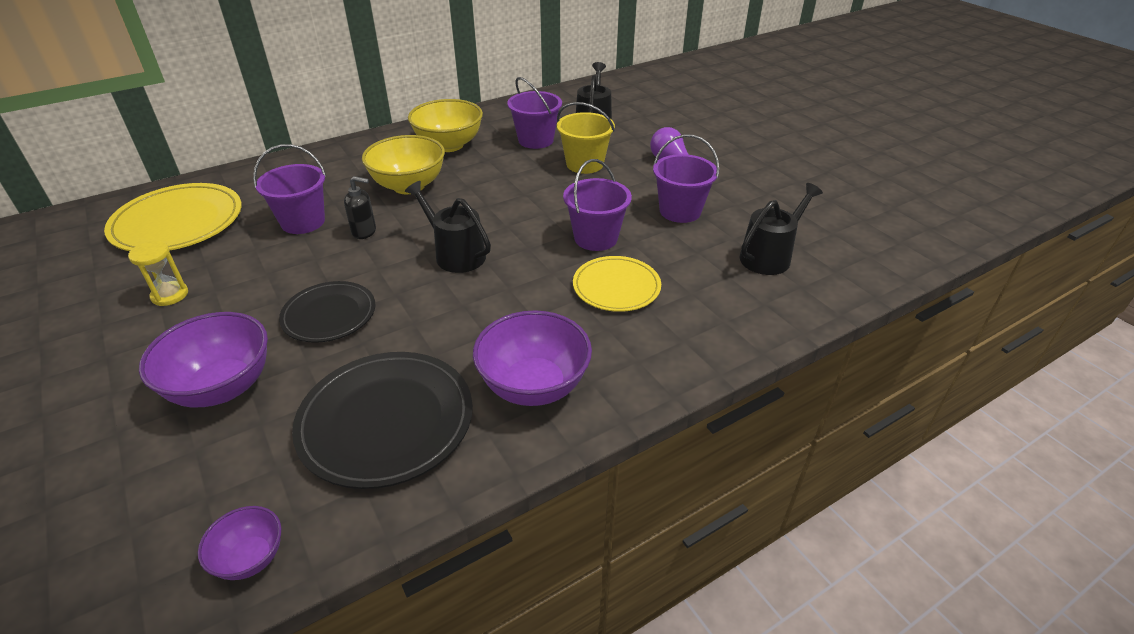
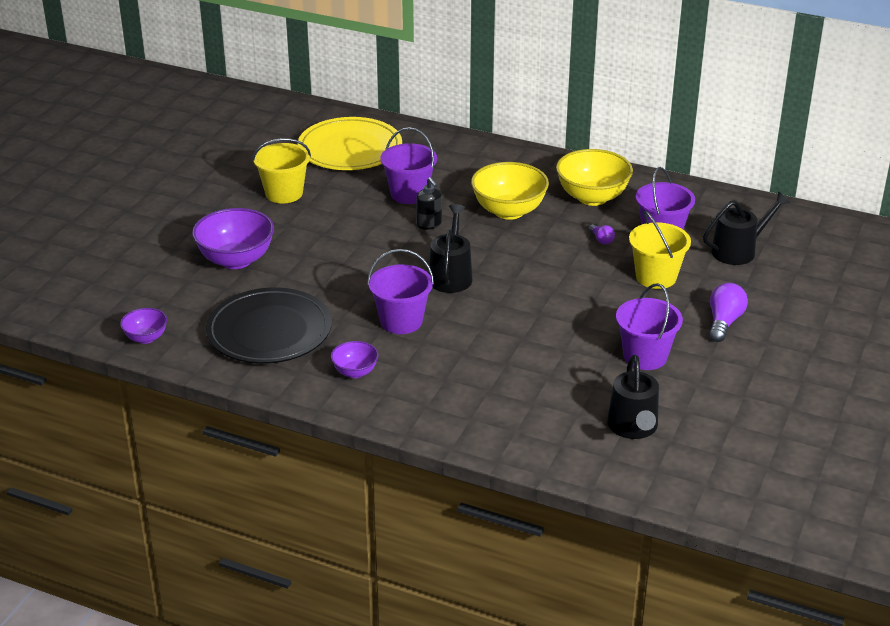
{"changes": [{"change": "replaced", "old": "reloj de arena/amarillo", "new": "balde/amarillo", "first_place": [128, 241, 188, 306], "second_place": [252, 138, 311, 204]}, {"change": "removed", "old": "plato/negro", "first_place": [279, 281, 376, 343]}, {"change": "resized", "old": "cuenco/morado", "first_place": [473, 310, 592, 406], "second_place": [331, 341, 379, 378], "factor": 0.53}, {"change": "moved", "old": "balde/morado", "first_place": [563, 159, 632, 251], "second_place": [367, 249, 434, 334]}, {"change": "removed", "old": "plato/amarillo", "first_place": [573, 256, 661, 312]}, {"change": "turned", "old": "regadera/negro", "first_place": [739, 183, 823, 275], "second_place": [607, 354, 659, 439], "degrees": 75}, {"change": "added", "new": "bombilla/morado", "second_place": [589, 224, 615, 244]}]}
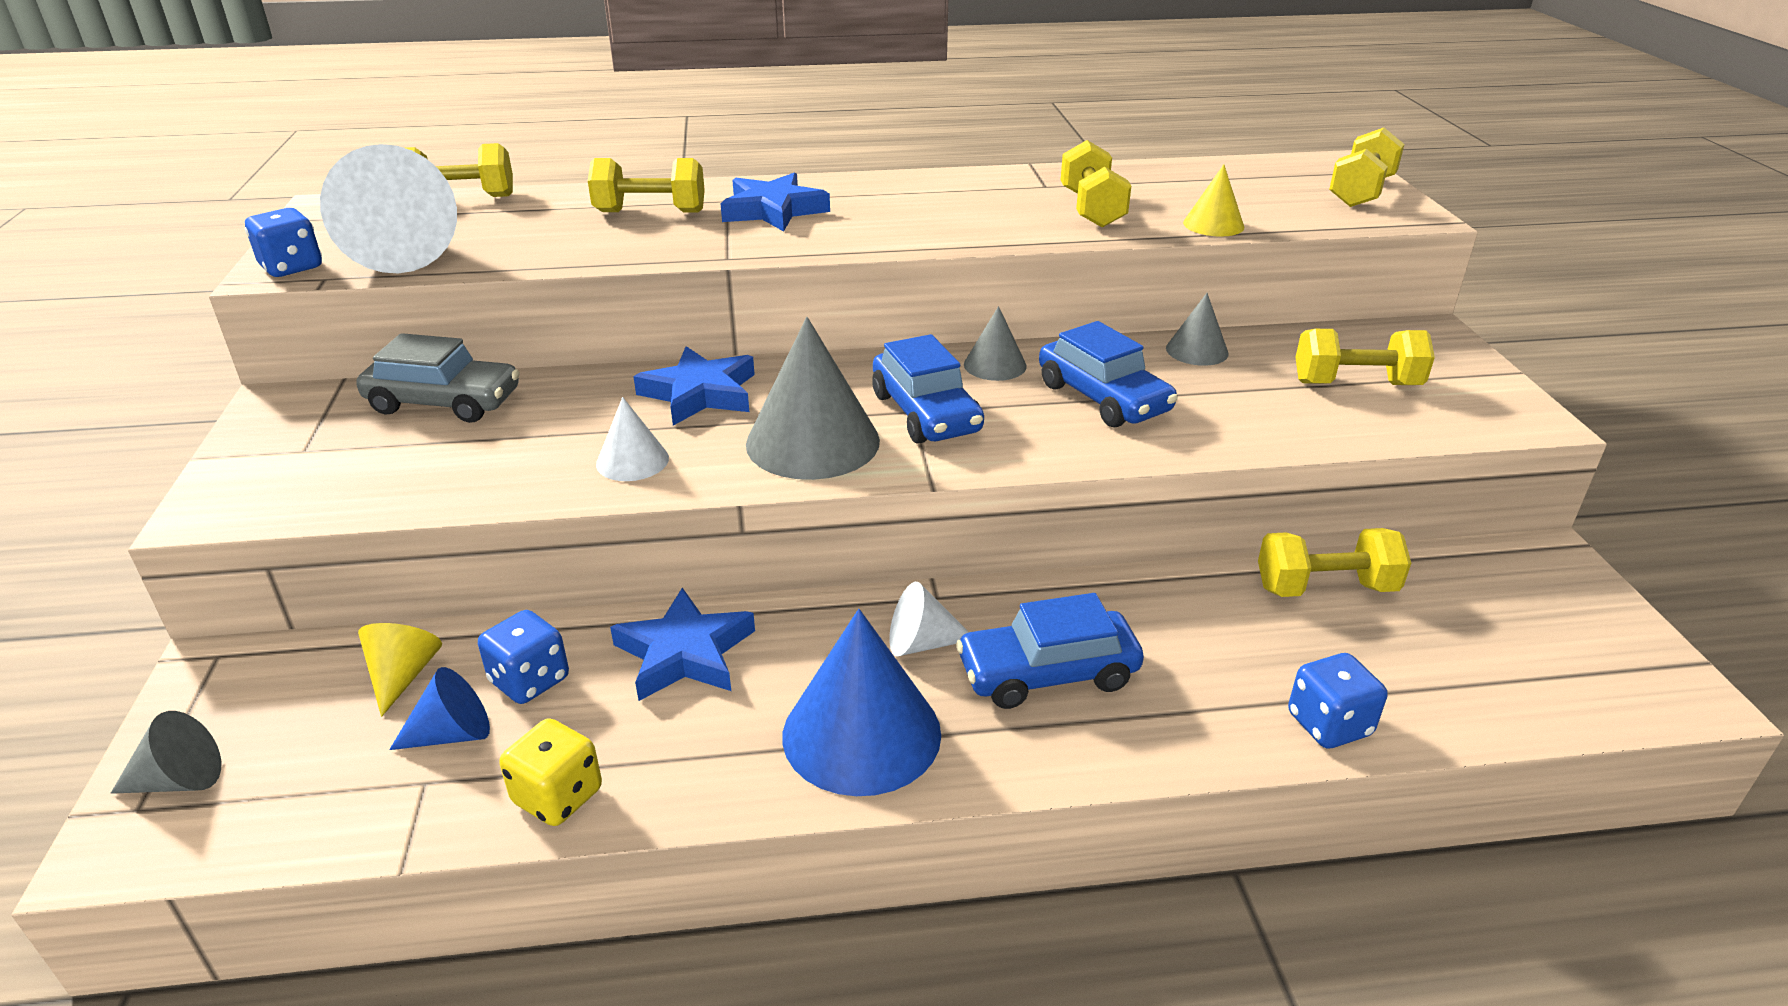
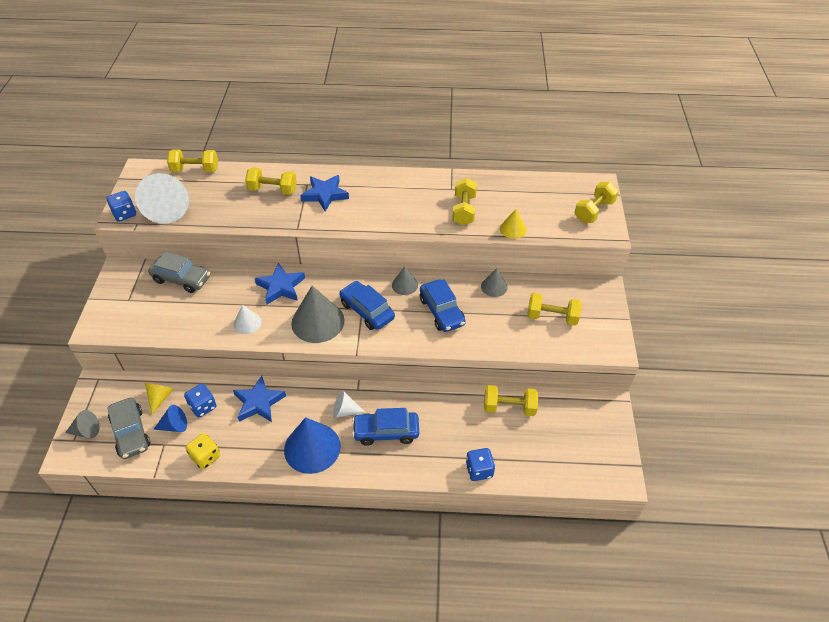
{"changes": [{"change": "turned", "old": "coche/azul", "first_place": [872, 334, 984, 444], "second_place": [339, 281, 395, 330], "degrees": 150}, {"change": "added", "new": "coche/gris", "second_place": [107, 397, 150, 459]}]}
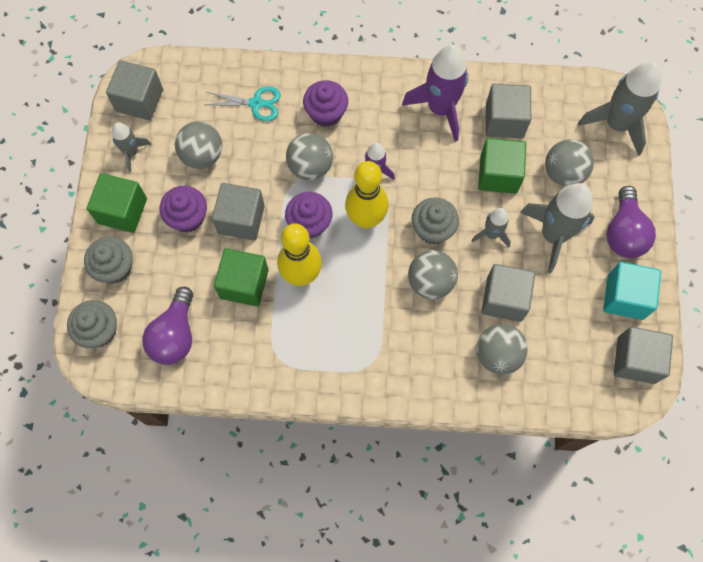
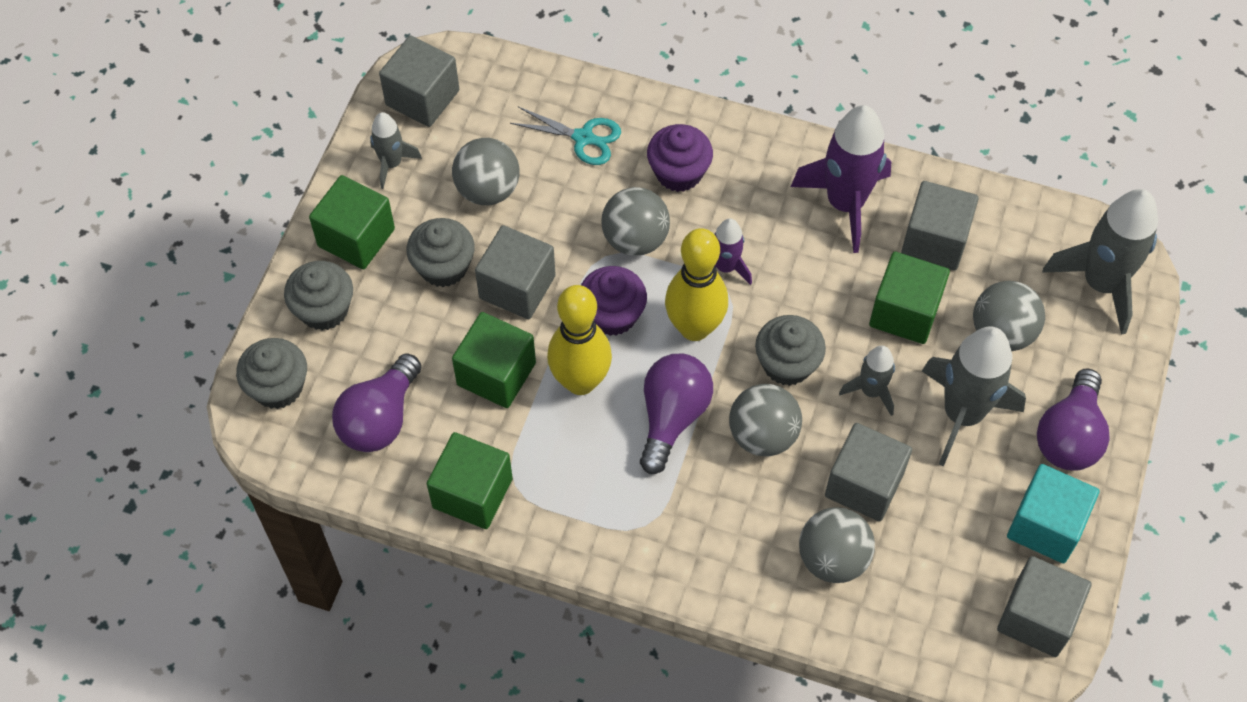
{"changes": [{"change": "recoloured", "old": "magdalena/morado", "new": "magdalena/gris", "first_place": [160, 186, 207, 232], "second_place": [406, 218, 475, 287]}, {"change": "added", "new": "cubo/verde", "second_place": [427, 432, 513, 529]}, {"change": "added", "new": "bombilla/morado", "second_place": [640, 354, 713, 474]}]}
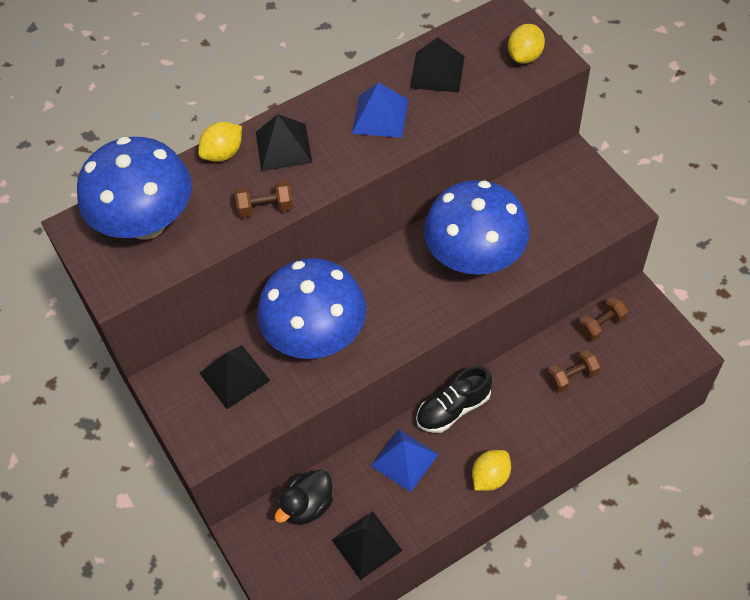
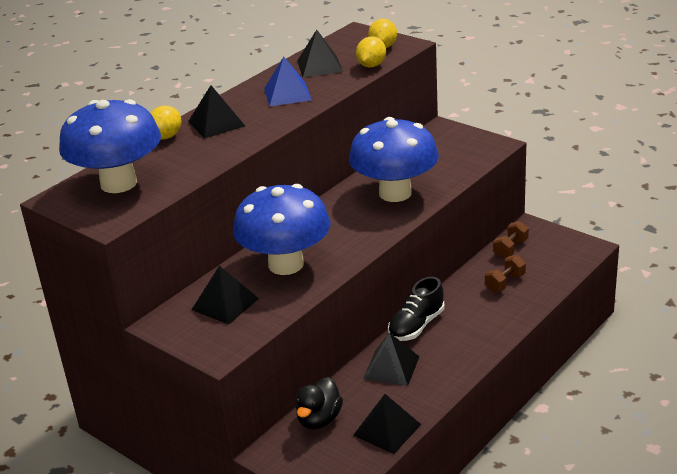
{"changes": [{"change": "removed", "old": "mancuerna/marrón", "first_place": [235, 180, 293, 218]}, {"change": "recoloured", "old": "pirámide/azul", "new": "pirámide/negro", "first_place": [371, 429, 439, 492], "second_place": [363, 332, 419, 386]}, {"change": "moved", "old": "limón/amarillo", "first_place": [472, 450, 511, 491], "second_place": [356, 36, 386, 67]}]}
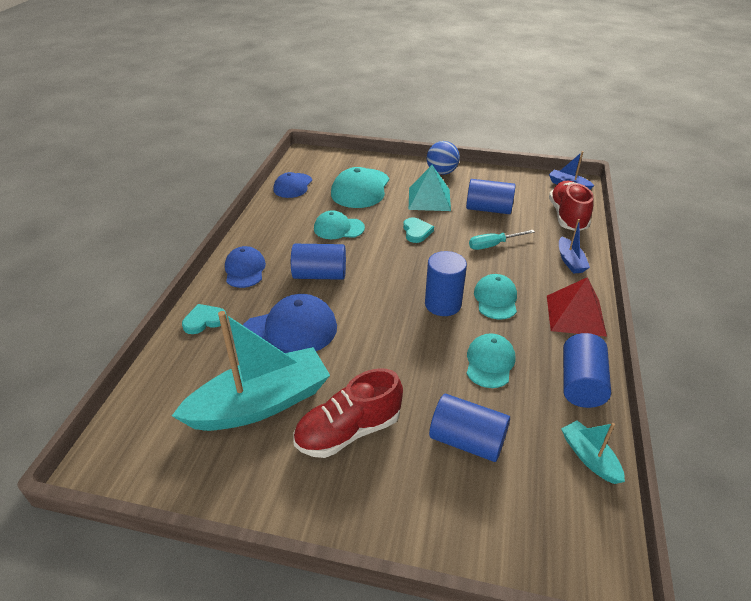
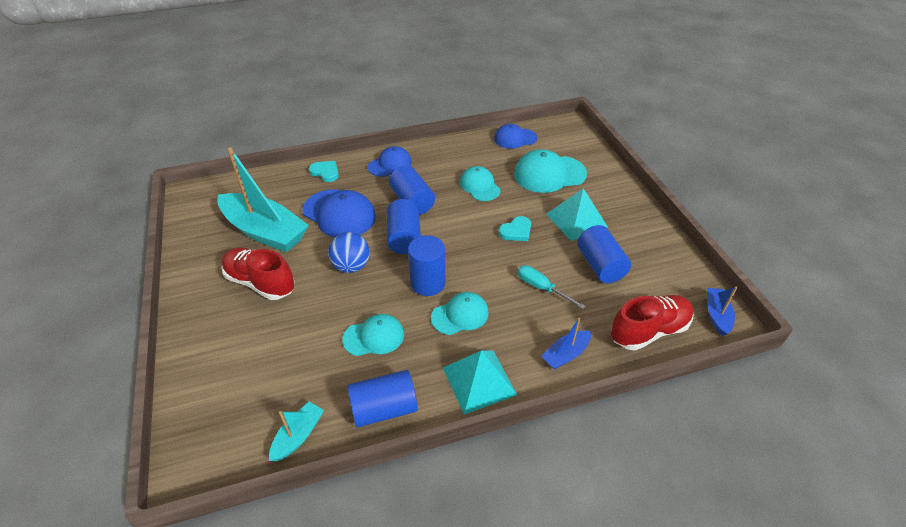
{"changes": [{"change": "moved", "old": "pelota/azul", "first_place": [427, 141, 460, 175], "second_place": [328, 232, 370, 273]}, {"change": "moved", "old": "cilindro/azul", "first_place": [429, 394, 510, 462], "second_place": [387, 199, 421, 254]}, {"change": "recoloured", "old": "pirámide/rojo", "new": "pirámide/turquesa", "first_place": [547, 277, 607, 337], "second_place": [443, 351, 517, 415]}]}
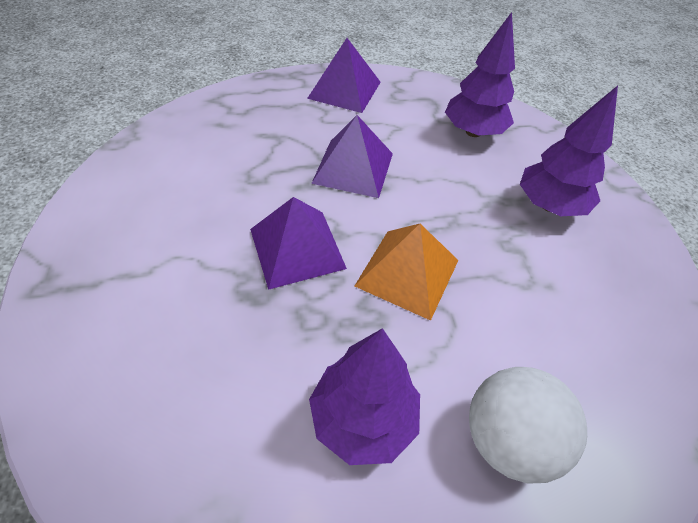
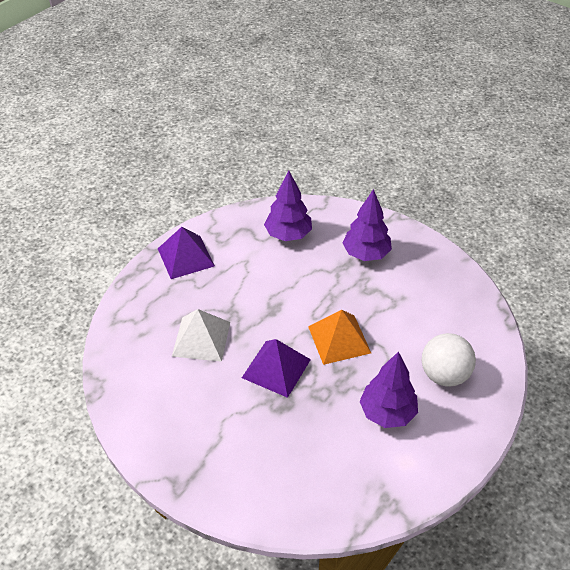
{"changes": [{"change": "removed", "old": "pirámide/morado", "first_place": [311, 115, 393, 198]}, {"change": "added", "new": "pirámide/blanco", "second_place": [172, 309, 230, 362]}]}
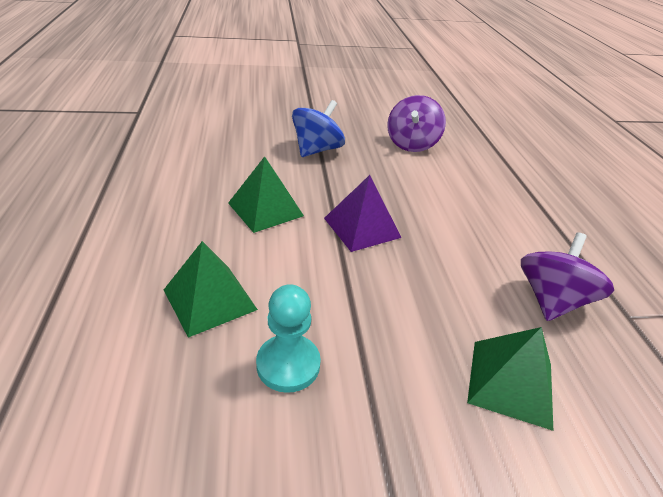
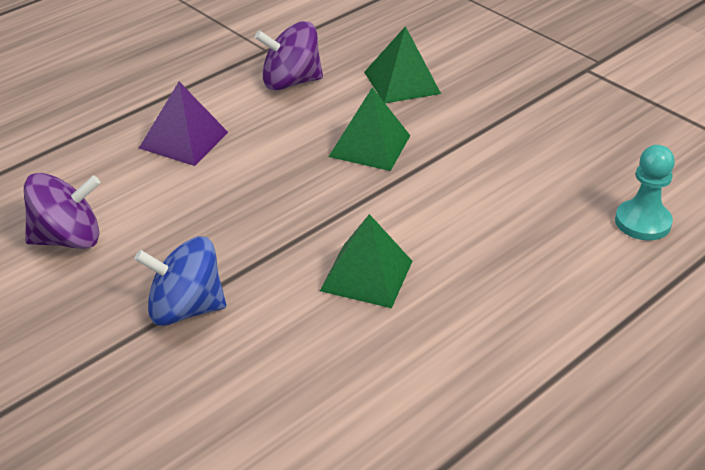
{"changes": [{"change": "moved", "old": "pirámide/verde", "first_place": [164, 241, 258, 338], "second_place": [329, 87, 410, 171]}, {"change": "moved", "old": "peón/turquesa", "first_place": [256, 284, 321, 393], "second_place": [615, 145, 675, 241]}, {"change": "moved", "old": "pirámide/morado", "first_place": [324, 175, 402, 252], "second_place": [139, 82, 228, 166]}]}
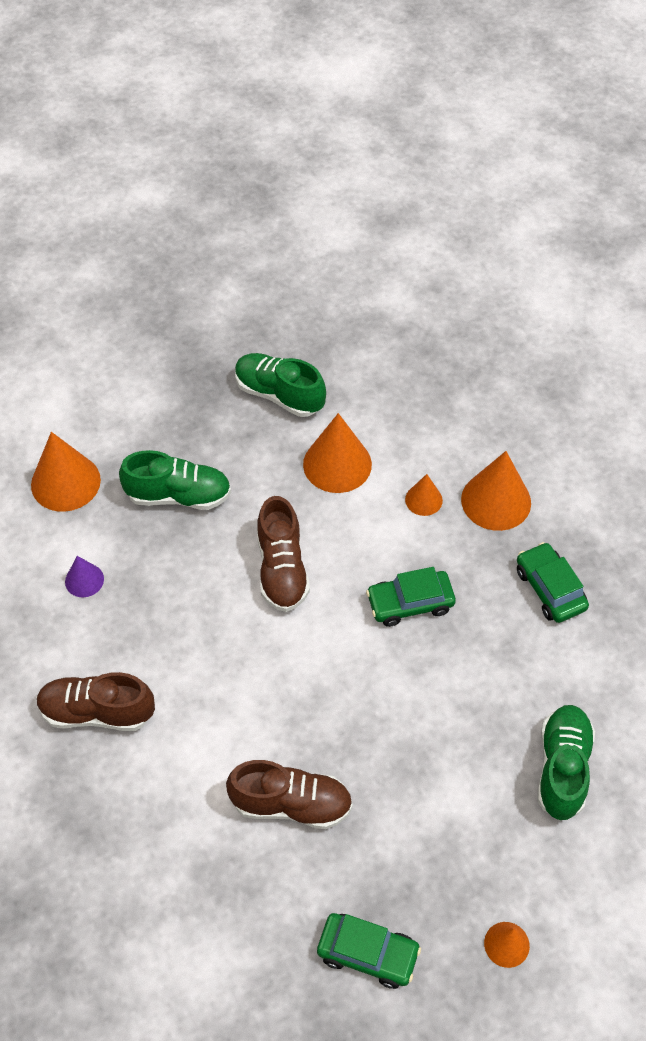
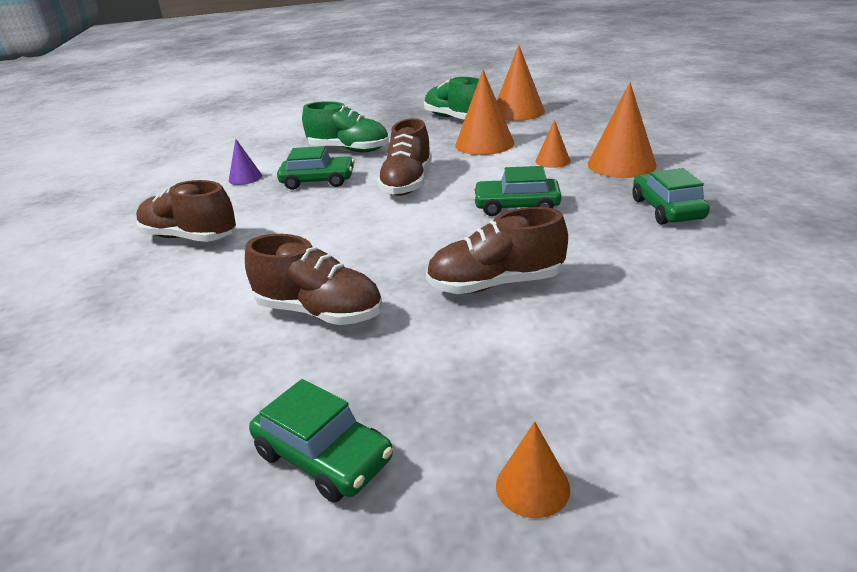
{"changes": [{"change": "moved", "old": "cono/naranja", "first_place": [31, 432, 101, 512], "second_place": [497, 45, 545, 121]}, {"change": "removed", "old": "zapato/verde", "first_place": [538, 705, 595, 820]}, {"change": "added", "new": "coche/verde", "second_place": [277, 146, 355, 190]}, {"change": "added", "new": "zapato/marrón", "second_place": [426, 207, 568, 294]}]}
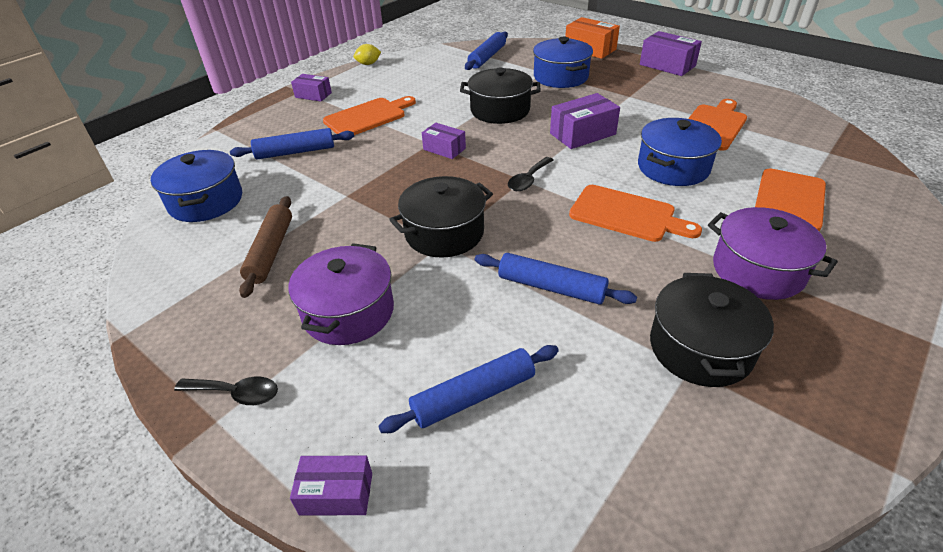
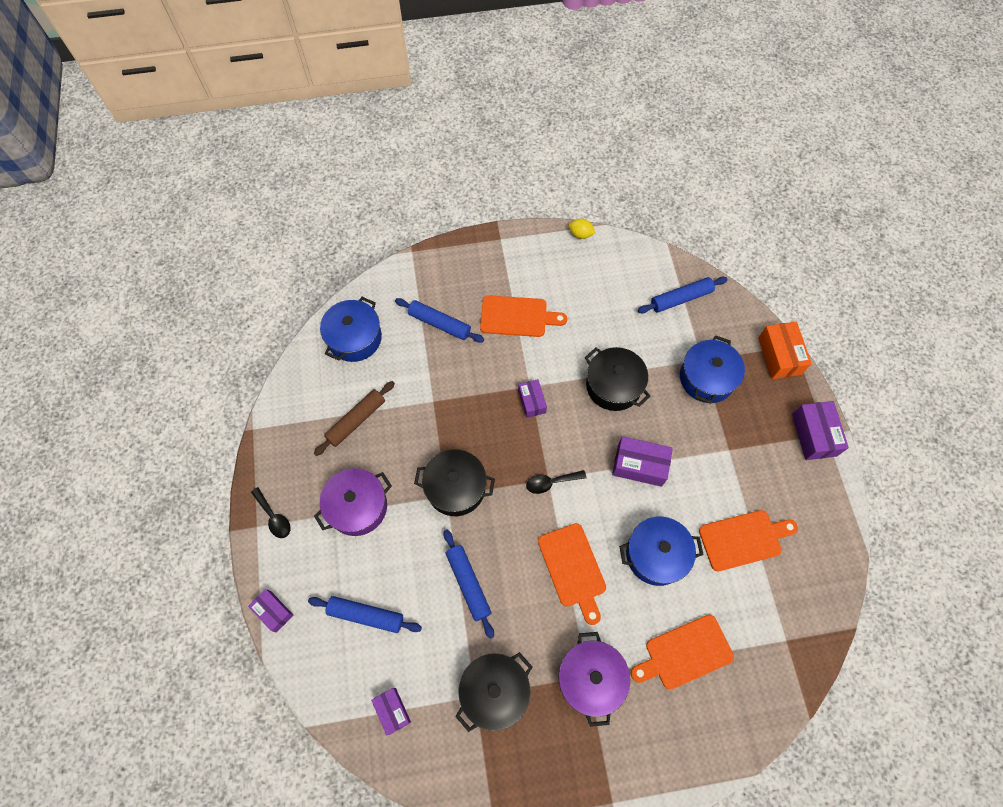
{"changes": [{"change": "moved", "old": "caja/morado", "first_place": [291, 74, 332, 102], "second_place": [371, 688, 411, 735]}]}
